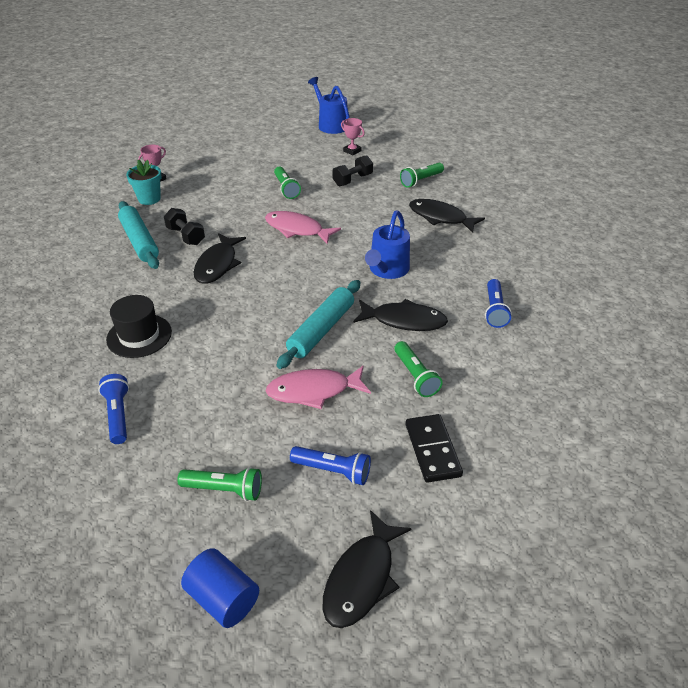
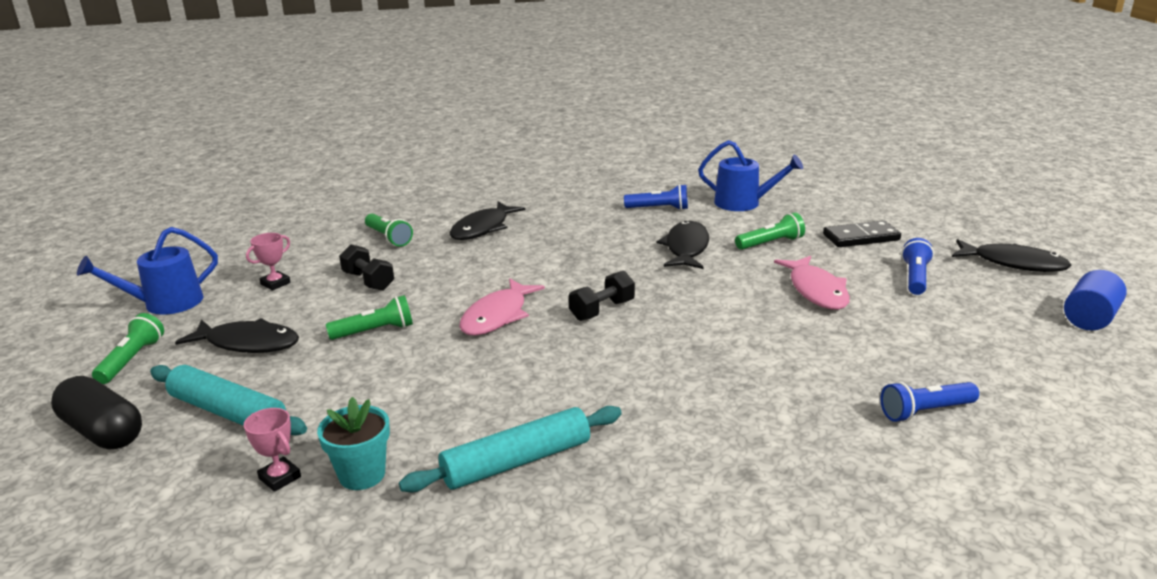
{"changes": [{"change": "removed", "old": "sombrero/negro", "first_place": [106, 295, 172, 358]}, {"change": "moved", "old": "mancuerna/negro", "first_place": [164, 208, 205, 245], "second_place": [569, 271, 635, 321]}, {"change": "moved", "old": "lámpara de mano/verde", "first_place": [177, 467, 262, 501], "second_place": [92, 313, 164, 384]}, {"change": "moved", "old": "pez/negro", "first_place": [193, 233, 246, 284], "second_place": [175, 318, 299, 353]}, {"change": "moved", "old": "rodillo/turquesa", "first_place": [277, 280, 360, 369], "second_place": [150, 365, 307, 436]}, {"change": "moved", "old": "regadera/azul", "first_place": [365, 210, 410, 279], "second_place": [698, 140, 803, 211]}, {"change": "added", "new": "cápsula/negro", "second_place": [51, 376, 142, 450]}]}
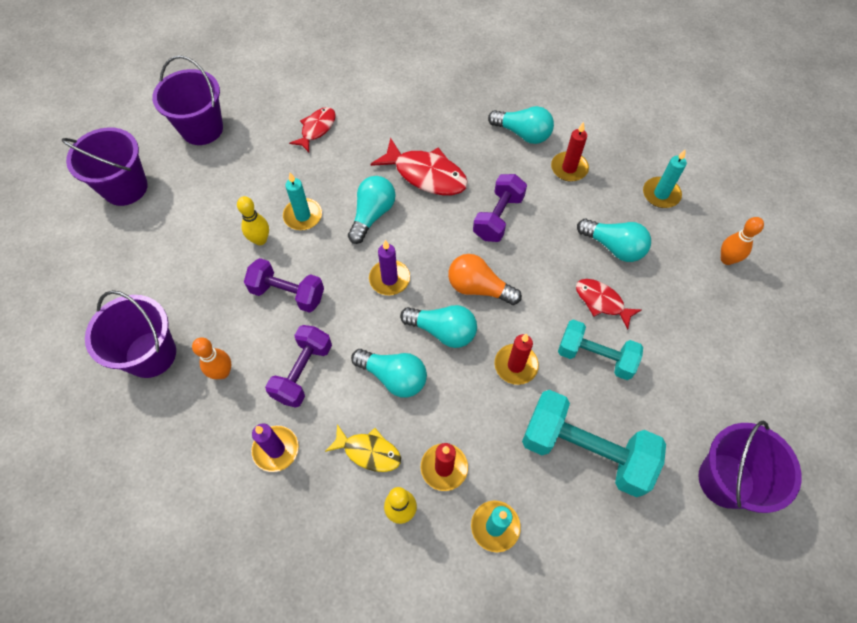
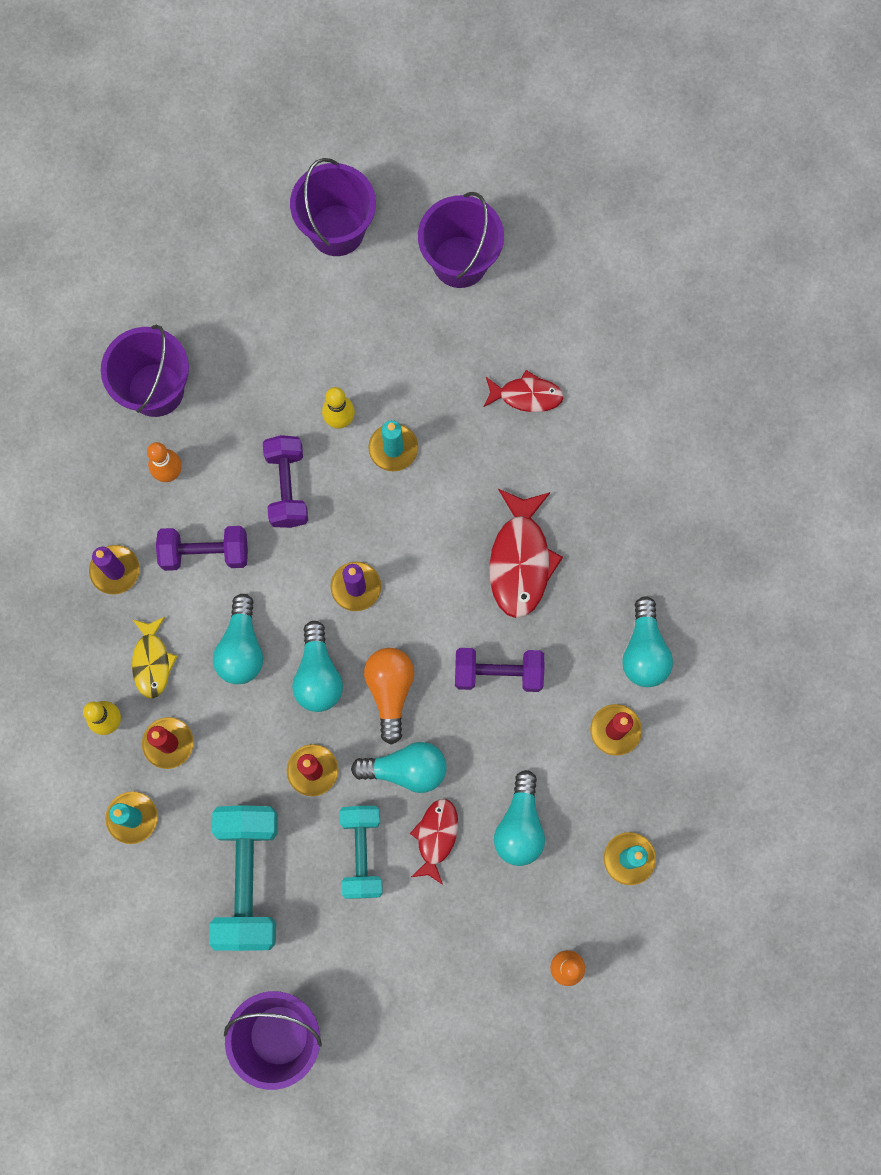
{"changes": [{"change": "moved", "old": "bombilla/turquesa", "first_place": [348, 176, 396, 244], "second_place": [351, 742, 447, 793]}]}
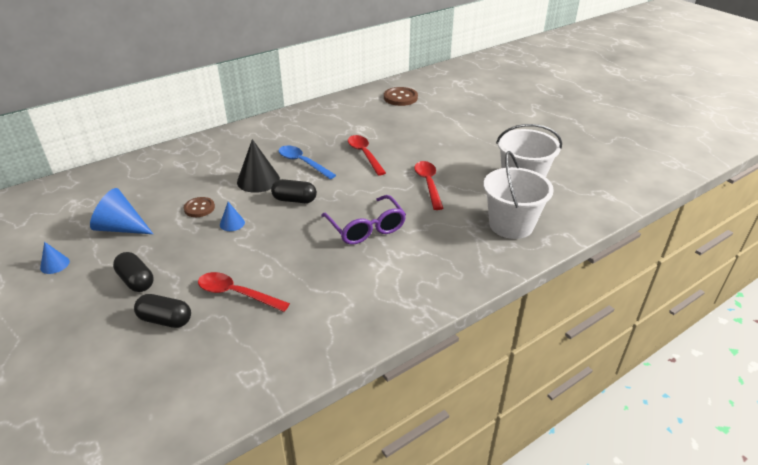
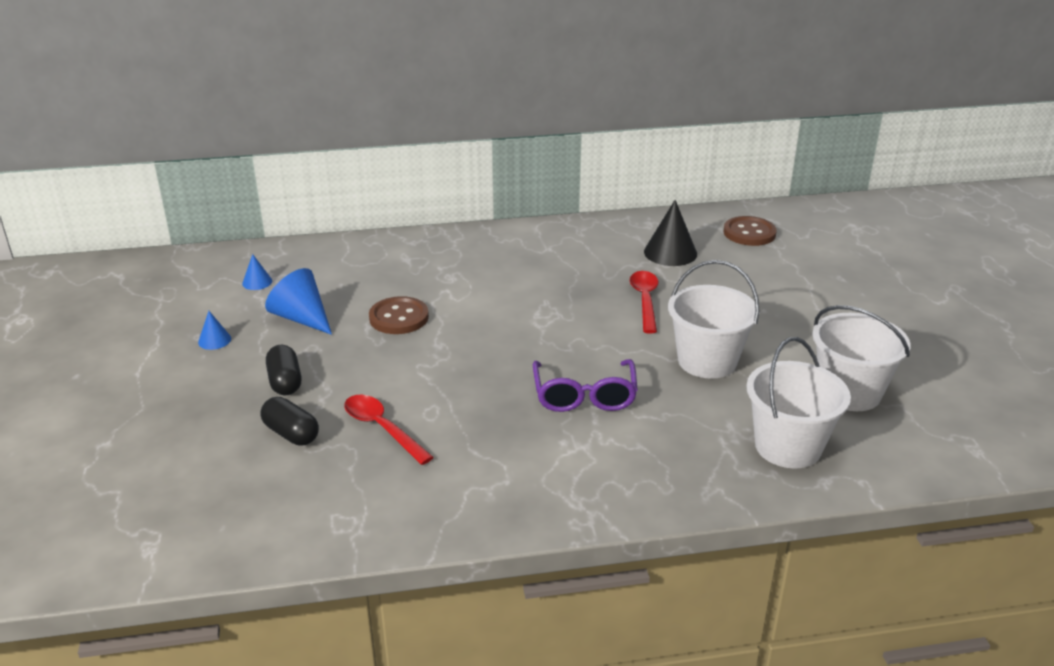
{"changes": [{"change": "resized", "old": "botón/marrón", "first_place": [184, 197, 215, 217], "second_place": [369, 296, 429, 334], "factor": 1.53}, {"change": "moved", "old": "cono/azul", "first_place": [220, 202, 245, 231], "second_place": [242, 254, 272, 290]}, {"change": "moved", "old": "cono/negro", "first_place": [237, 139, 280, 193], "second_place": [644, 200, 697, 266]}, {"change": "removed", "old": "cápsula/negro", "first_place": [271, 179, 317, 203]}, {"change": "removed", "old": "cuchara/azul", "first_place": [278, 145, 336, 179]}, {"change": "replaced", "old": "cuchara/rojo", "new": "balde/blanco", "first_place": [414, 161, 443, 210], "second_place": [668, 260, 760, 379]}]}
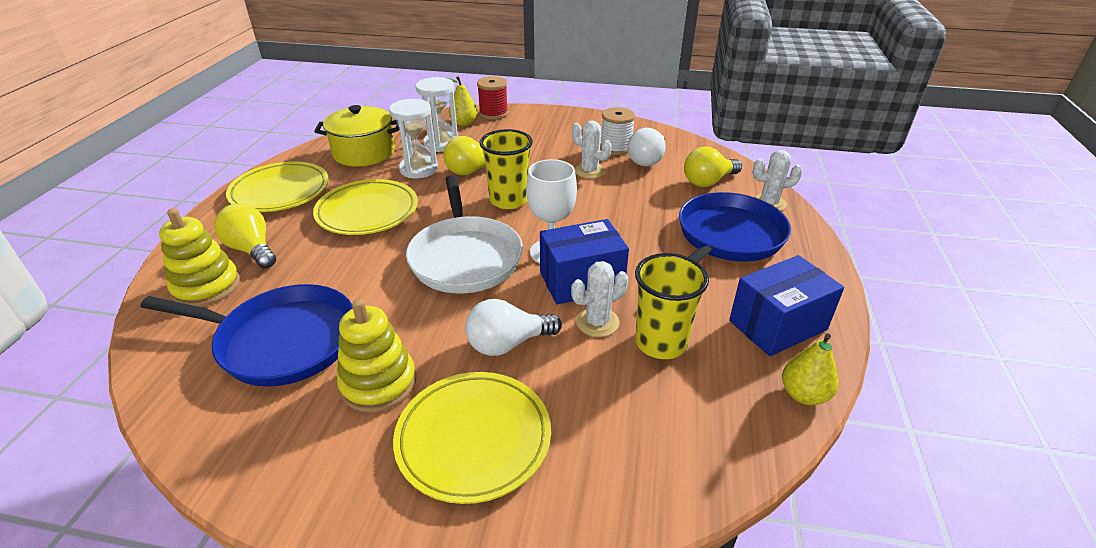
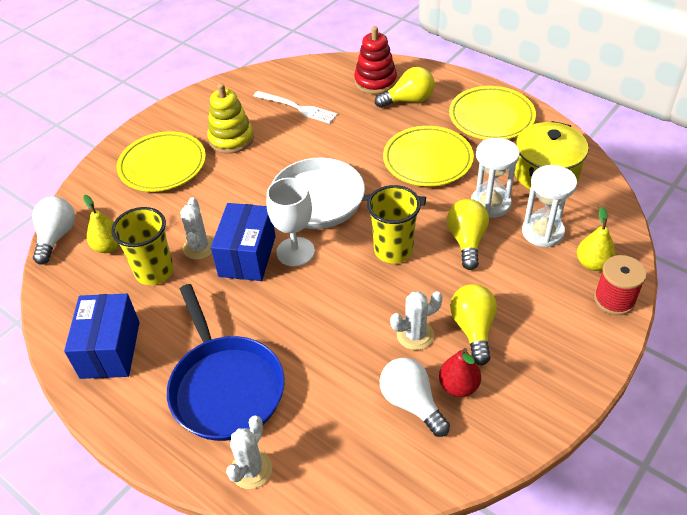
{"changes": [{"change": "replaced", "old": "sartén/azul", "new": "tenedor/blanco", "first_place": [140, 284, 353, 387], "second_place": [254, 91, 337, 124]}, {"change": "recoloured", "old": "juguete apilable/amarillo", "new": "juguete apilable/rojo", "first_place": [159, 208, 240, 307], "second_place": [354, 26, 397, 94]}, {"change": "moved", "old": "bombilla/blanco", "first_place": [465, 299, 562, 356], "second_place": [32, 196, 75, 265]}, {"change": "replaced", "old": "carrete/blanco", "new": "pera/rojo", "first_place": [600, 107, 635, 155], "second_place": [439, 348, 481, 397]}, {"change": "moved", "old": "bombilla/amarillo", "first_place": [684, 147, 742, 187], "second_place": [450, 284, 497, 365]}, {"change": "moved", "old": "pera/amarillo", "first_place": [782, 333, 839, 405], "second_place": [83, 195, 119, 253]}]}
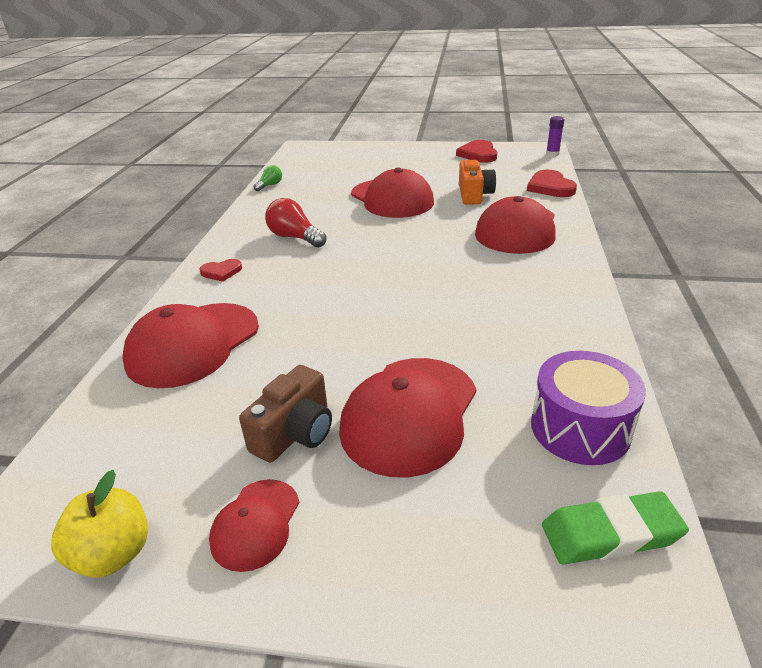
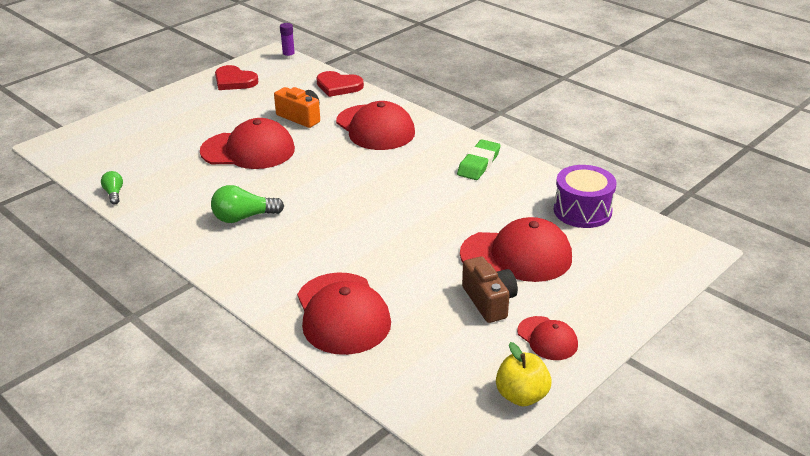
{"changes": [{"change": "removed", "old": "corazón/rojo", "first_place": [199, 259, 242, 282]}, {"change": "recoloured", "old": "bombilla/rojo", "new": "bombilla/verde", "first_place": [265, 198, 327, 248], "second_place": [211, 185, 284, 223]}, {"change": "turned", "old": "gorra/rojo", "first_place": [339, 358, 476, 478], "second_place": [460, 217, 572, 282], "degrees": -60}, {"change": "moved", "old": "goma de borrar/verde", "first_place": [542, 491, 689, 565], "second_place": [457, 140, 501, 180]}]}
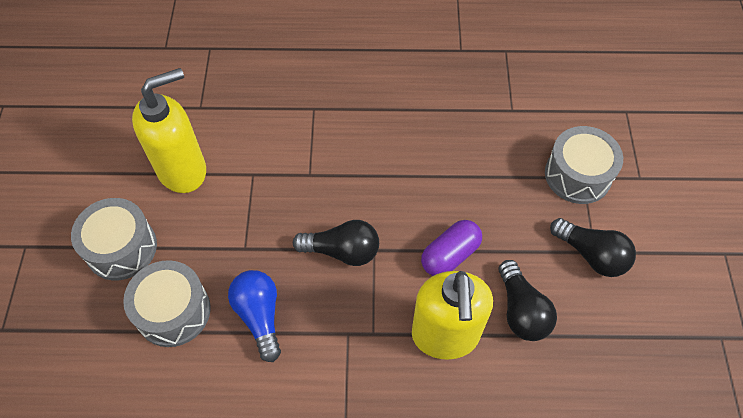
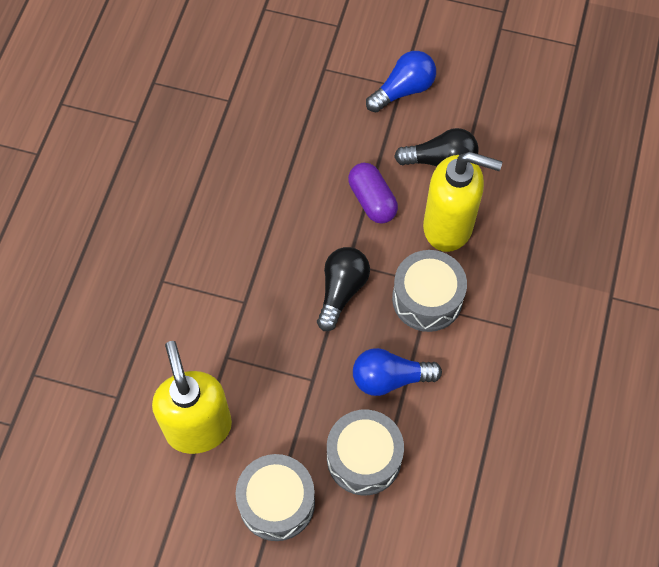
{"changes": [{"change": "moved", "old": "tambor/gris", "first_place": [545, 126, 623, 204], "second_place": [392, 250, 467, 332]}, {"change": "recoloured", "old": "bombilla/negro", "new": "bombilla/azul", "first_place": [550, 218, 636, 277], "second_place": [366, 51, 436, 112]}]}
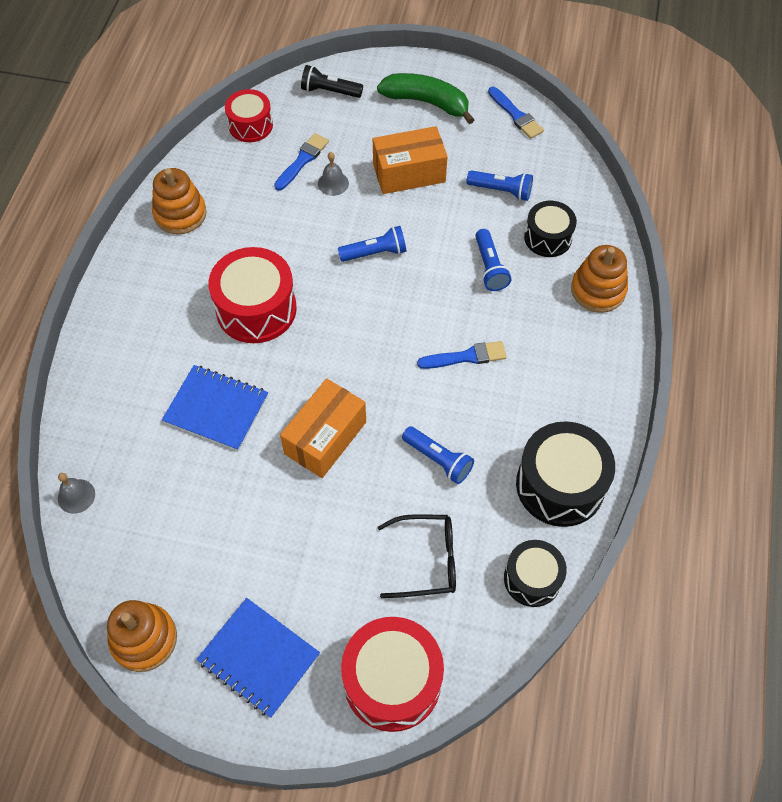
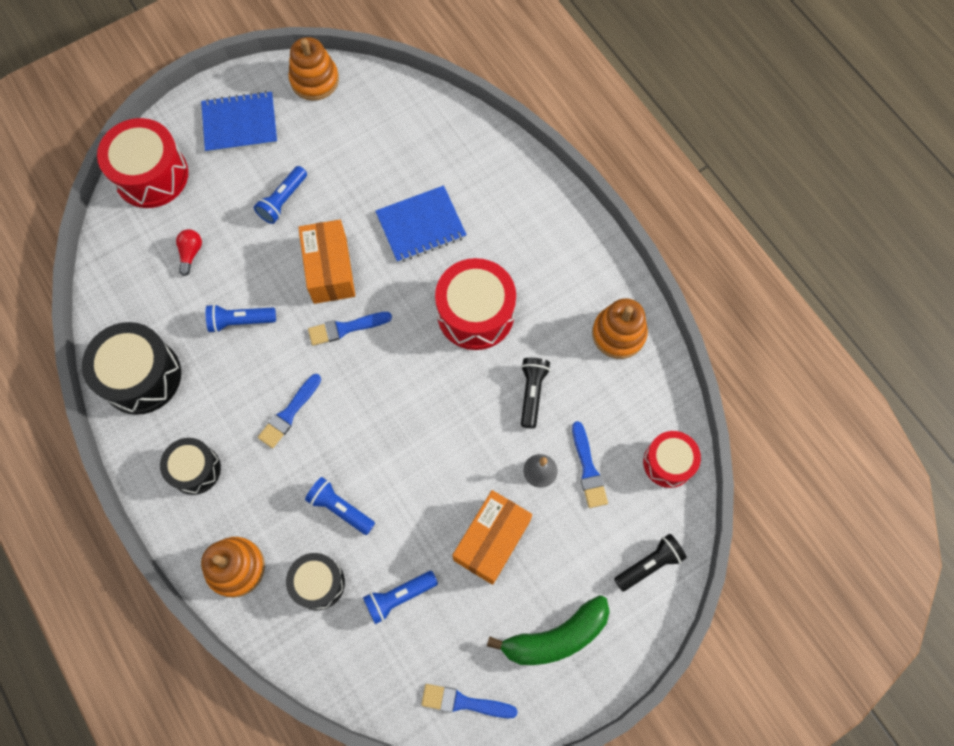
{"changes": [{"change": "removed", "old": "campana/gris", "first_place": [58, 473, 95, 514]}, {"change": "moved", "old": "lámpara de mano/azul", "first_place": [338, 226, 406, 262], "second_place": [254, 166, 307, 224]}, {"change": "replaced", "old": "gafas/negro", "new": "bombilla/rojo", "first_place": [378, 514, 456, 598], "second_place": [176, 229, 202, 276]}, {"change": "moved", "old": "tambor/negro", "first_place": [504, 540, 567, 607], "second_place": [160, 438, 221, 495]}, {"change": "added", "new": "pincel/azul", "second_place": [308, 312, 392, 346]}, {"change": "added", "new": "lámpara de mano/negro", "second_place": [521, 358, 550, 429]}]}
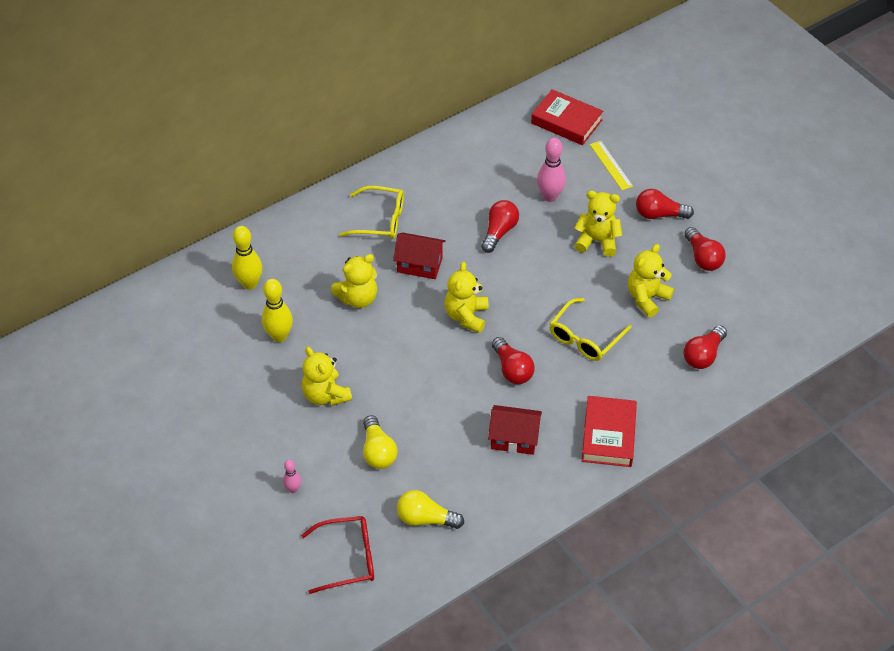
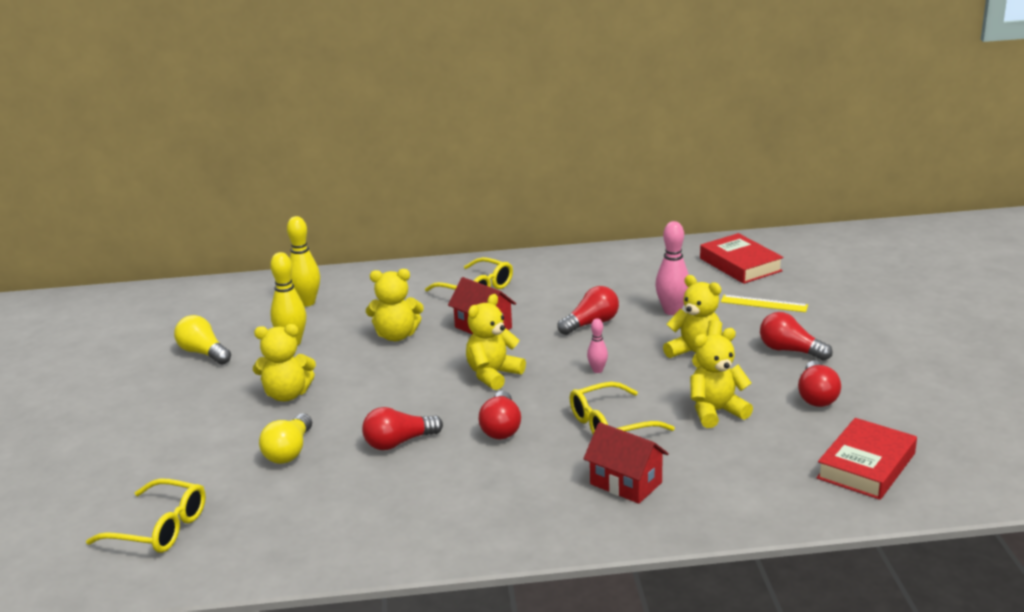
{"changes": [{"change": "moved", "old": "bolo/rosa", "first_place": [283, 460, 301, 493], "second_place": [587, 318, 608, 373]}, {"change": "recoloured", "old": "gafas/rojo", "new": "gafas/amarillo", "first_place": [301, 516, 374, 594], "second_place": [86, 478, 206, 553]}, {"change": "turned", "old": "osito/amarillo", "first_place": [302, 347, 352, 406], "second_place": [253, 324, 316, 401], "degrees": -90}, {"change": "moved", "old": "bombilla/amarillo", "first_place": [397, 490, 464, 529], "second_place": [174, 315, 231, 364]}, {"change": "moved", "old": "casa/rojo", "first_place": [488, 405, 542, 455], "second_place": [583, 422, 669, 504]}, {"change": "moved", "old": "libro/rojo", "first_place": [582, 396, 637, 467], "second_place": [817, 418, 917, 500]}, {"change": "turned", "old": "regla/amarillo", "first_place": [590, 141, 633, 190], "second_place": [721, 295, 808, 312], "degrees": -75}, {"change": "moved", "old": "bombilla/rojo", "first_place": [683, 325, 727, 369], "second_place": [362, 407, 443, 450]}]}
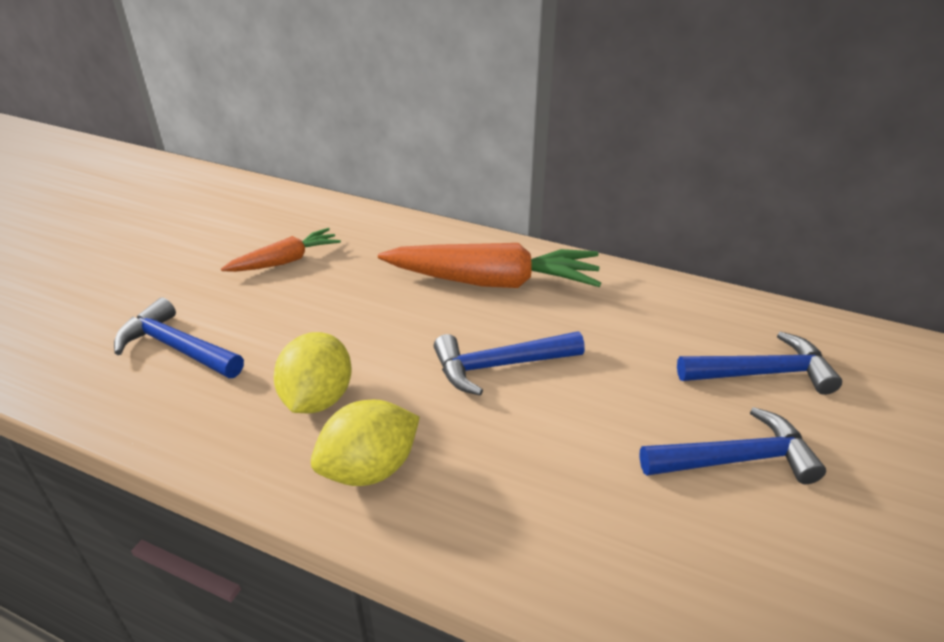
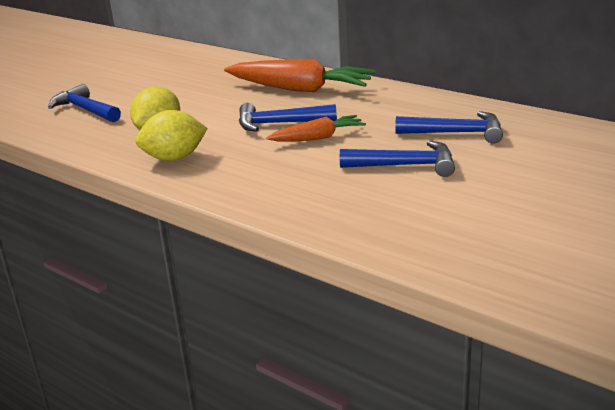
{"changes": [{"change": "moved", "old": "zanahoria/naranja", "first_place": [221, 228, 341, 272], "second_place": [266, 115, 366, 141]}]}
